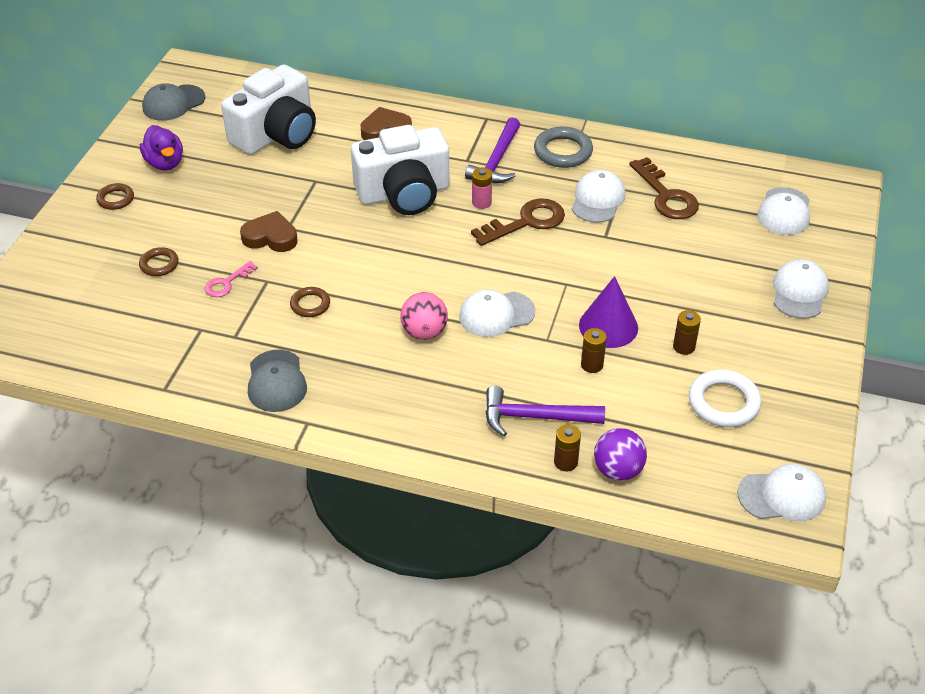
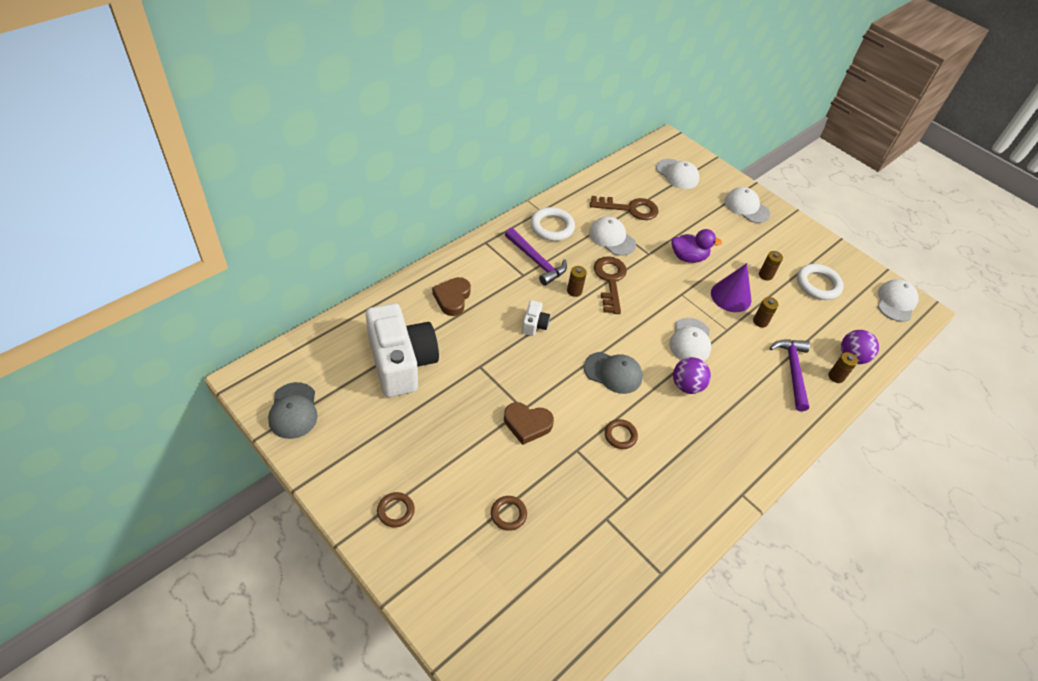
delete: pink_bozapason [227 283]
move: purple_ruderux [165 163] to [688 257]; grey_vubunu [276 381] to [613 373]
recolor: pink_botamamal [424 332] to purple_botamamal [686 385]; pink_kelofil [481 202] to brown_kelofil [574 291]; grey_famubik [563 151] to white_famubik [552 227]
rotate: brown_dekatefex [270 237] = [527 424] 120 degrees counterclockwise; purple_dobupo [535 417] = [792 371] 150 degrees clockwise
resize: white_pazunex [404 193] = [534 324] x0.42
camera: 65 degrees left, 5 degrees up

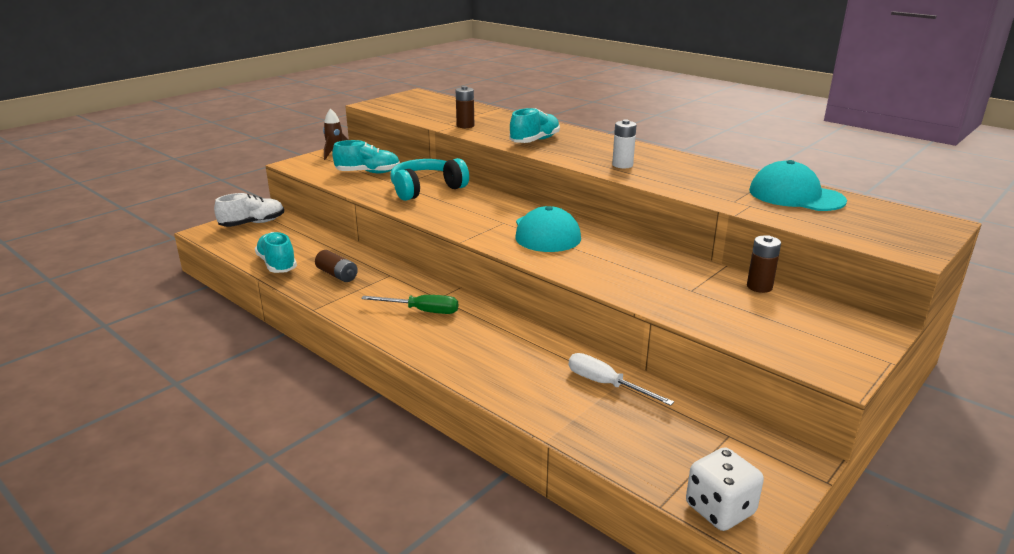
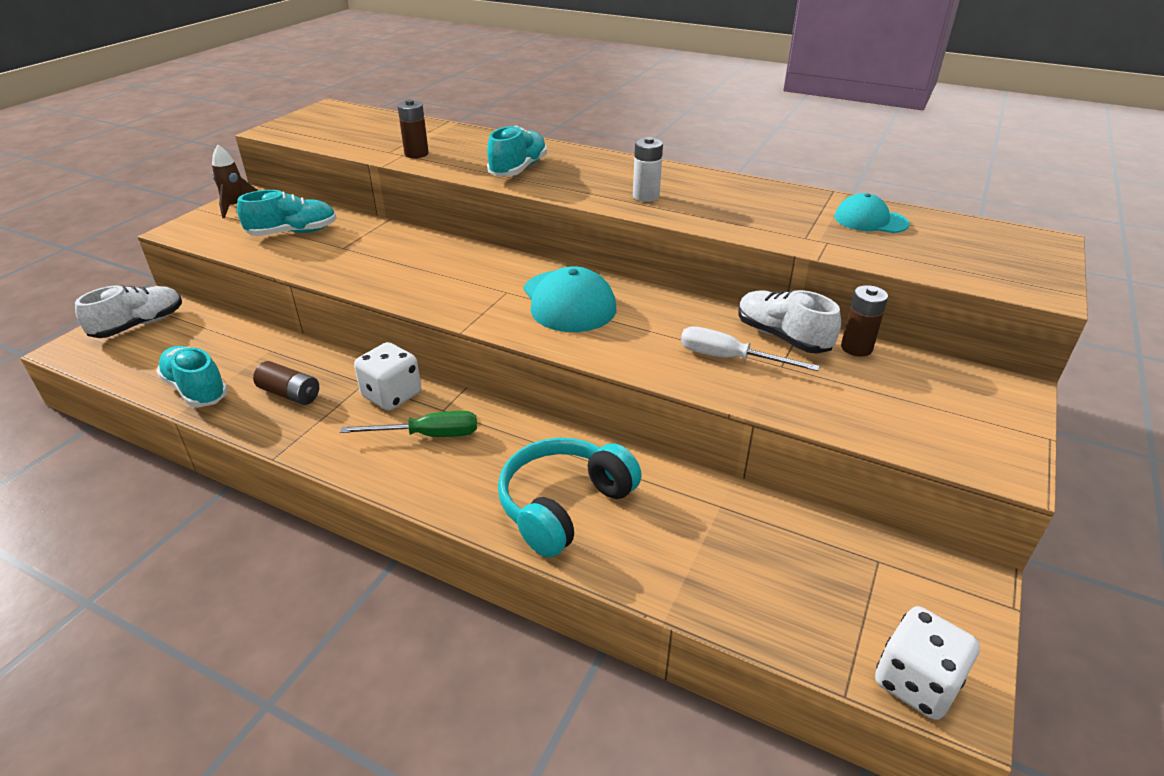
insert: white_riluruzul [392 395]; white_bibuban [782 337]
move: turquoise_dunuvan [426 189] to [563 505]; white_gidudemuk [606 384] to [729 358]
resize: turquoise_vubunu [796 196] = [870 220] x0.62
camera: 15 degrees left, 10 degrees up

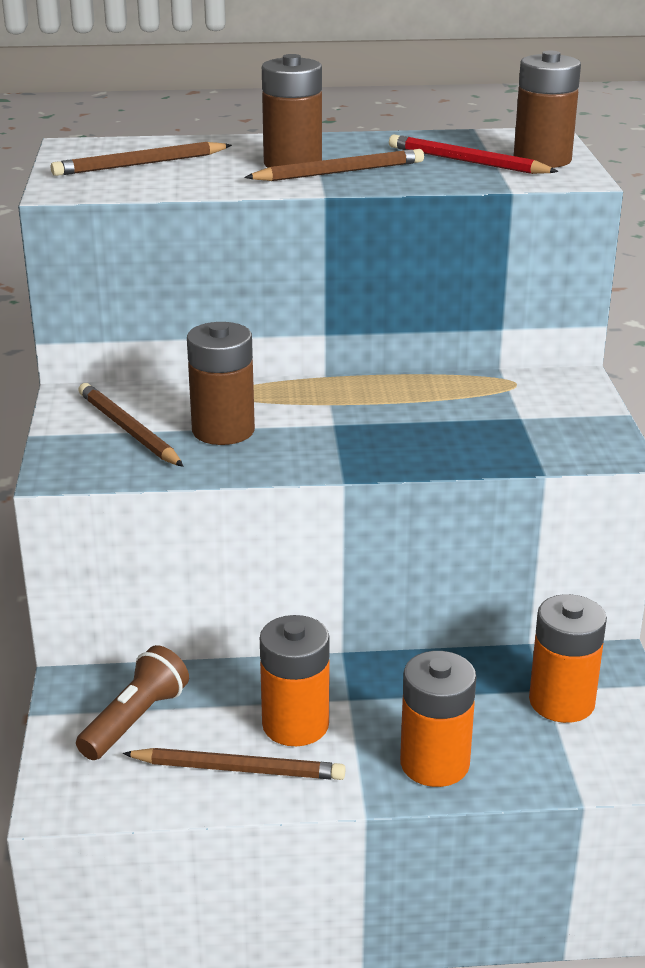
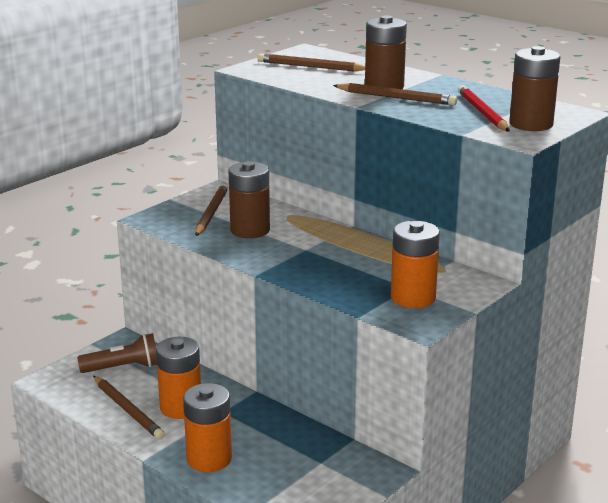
move: orange_kelofil [561 702] to [413 298]
camera: 45 degrees right, 5 degrees down

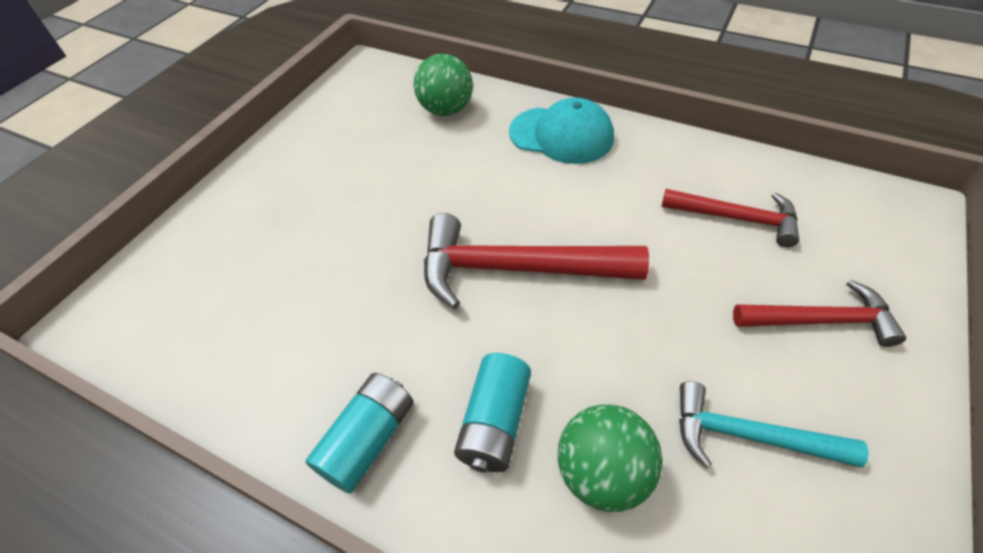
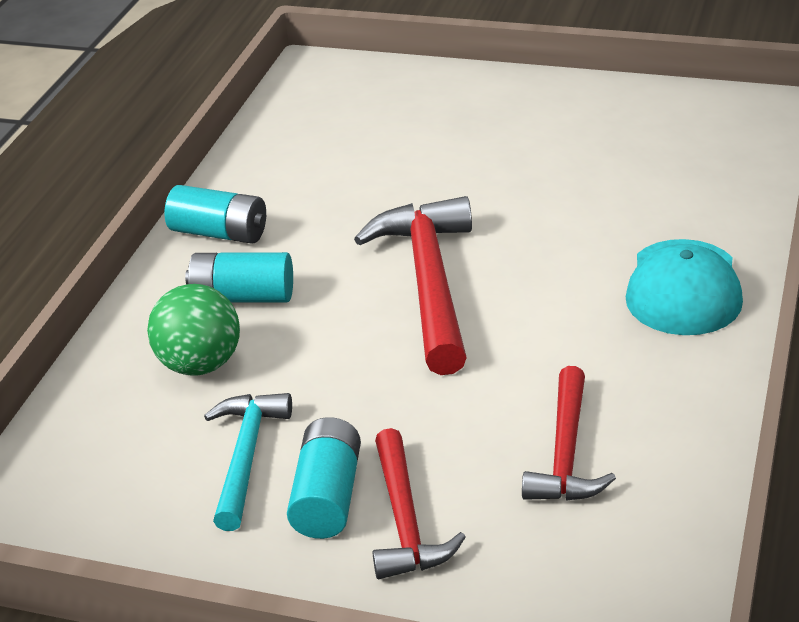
delete: green_botamamal [446 110]
insert: turquoise_kelofil [327 497]
camera: 80 degrees right, 15 degrees down

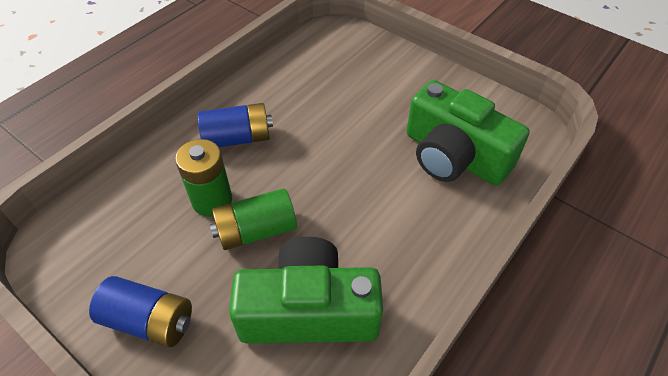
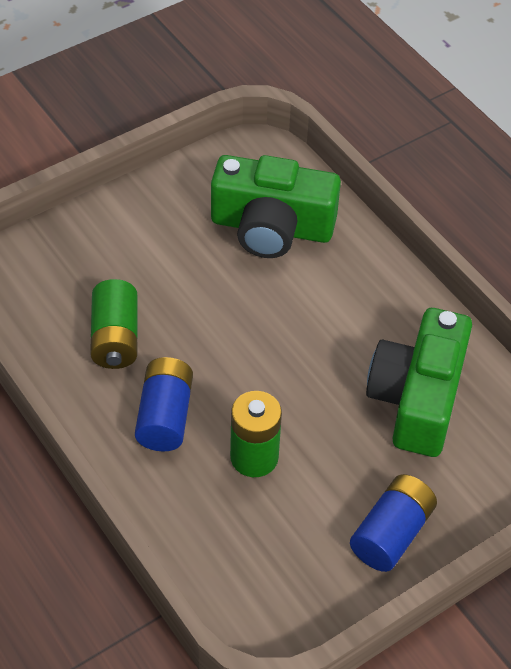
move: green_kelofil [256 230] to [115 338]
rotate: green_pazunex [454 156] = [271 227] 45 degrees clockwise
camera: 75 degrees left, 0 degrees up

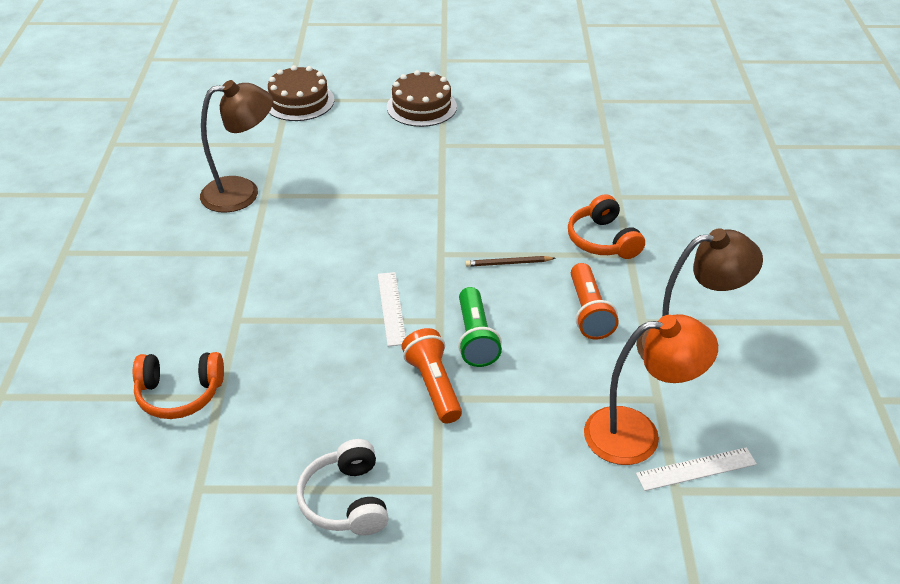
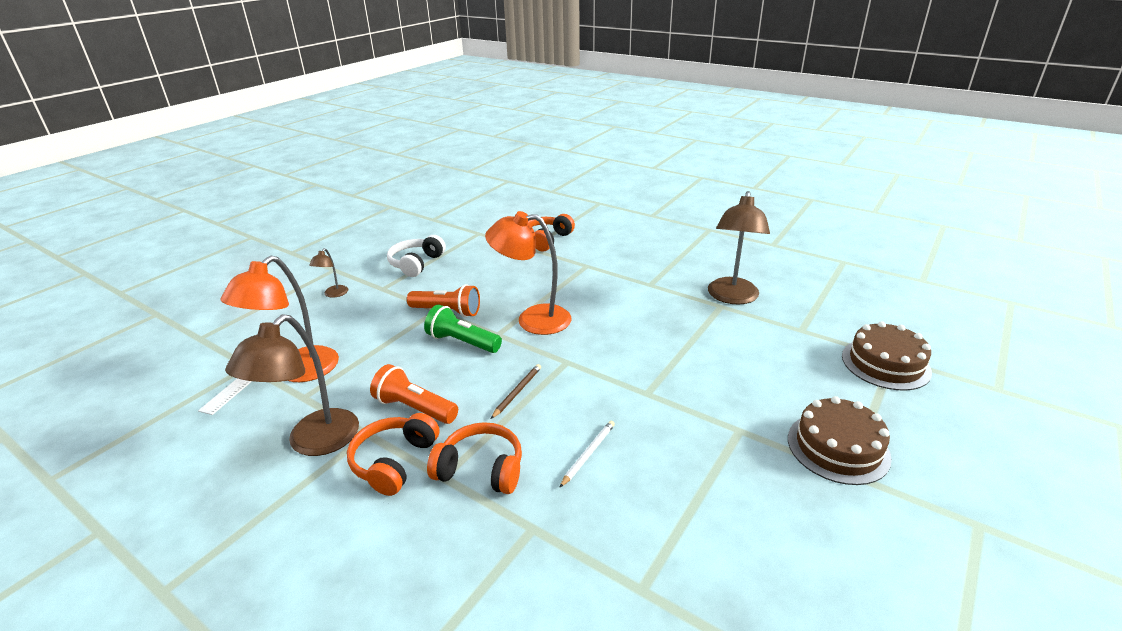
insert: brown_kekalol [333 294]; orange_dunuvan [394 461]; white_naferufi [588 454]
replace: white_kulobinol [391 308] to orange_kekalol [532 319]
rotate: white_dunuvan [346 500] = [416 263] 90 degrees counterclockwise
camera: 125 degrees right, 10 degrees down

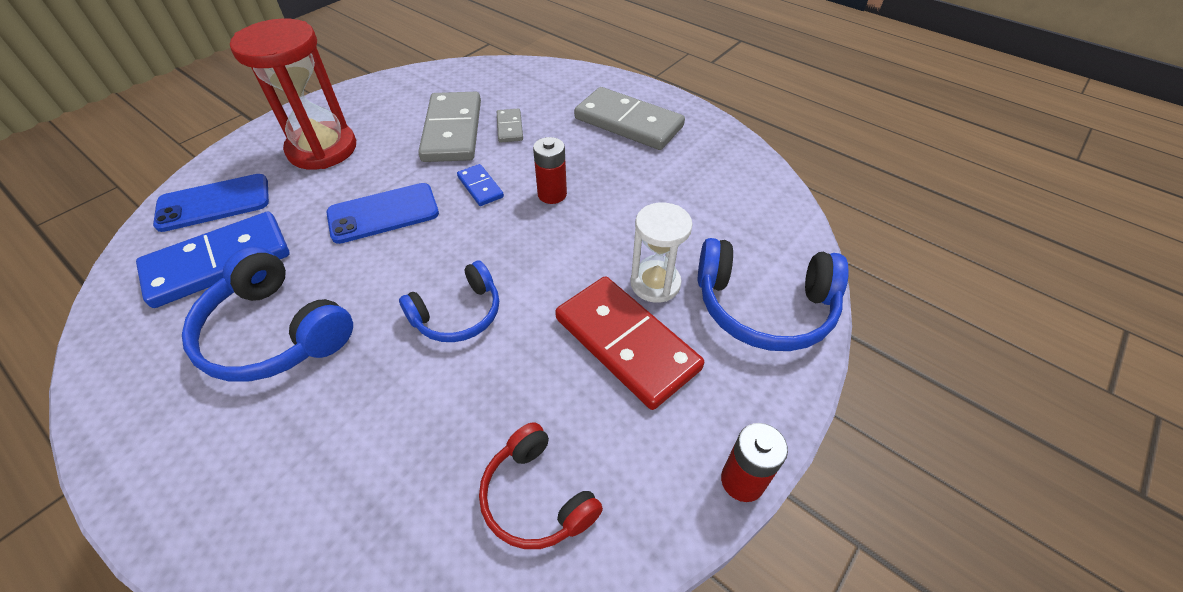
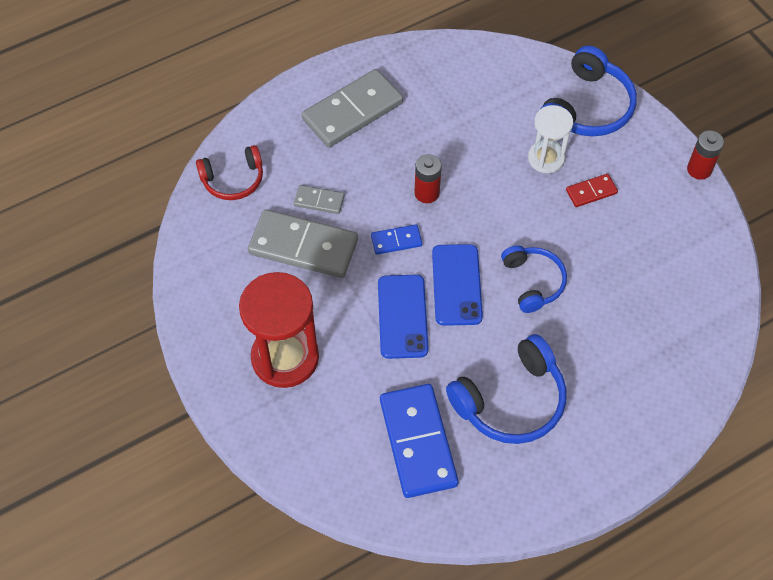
move: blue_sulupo [214 203] to [456 285]; red_dunuvan [536 497] to [233 180]
resize: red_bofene [626 343] = [591 192] x0.48
camera: 70 degrees left, 10 degrees up

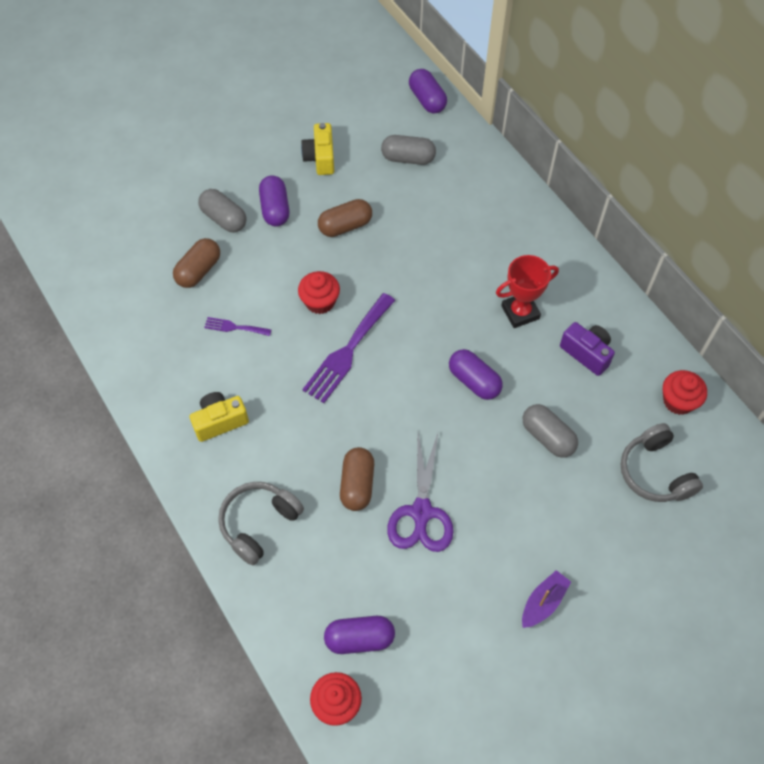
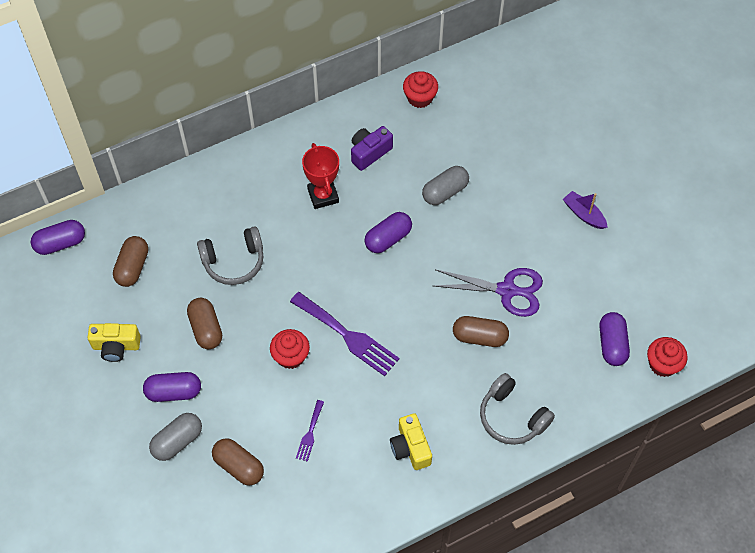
move: grey_dunuvan [655 472] to [234 261]
recolor: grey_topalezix [408 158] to brown_topalezix [132 267]
camera: 85 degrees left, 0 degrees up

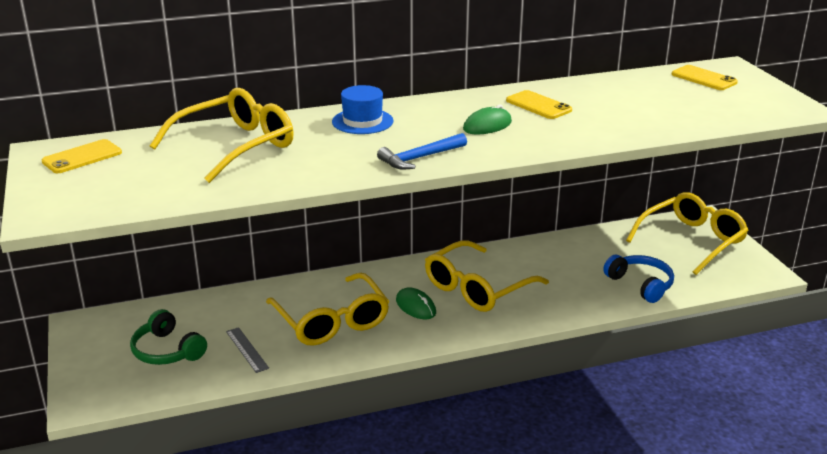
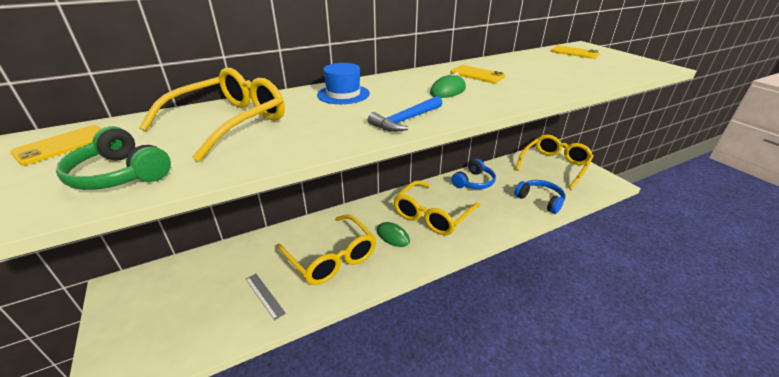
insert: blue_dunuvan [474 182]
move: green_dunuvan [167 351] to [120 174]
camera: 10 degrees left, 5 degrees up

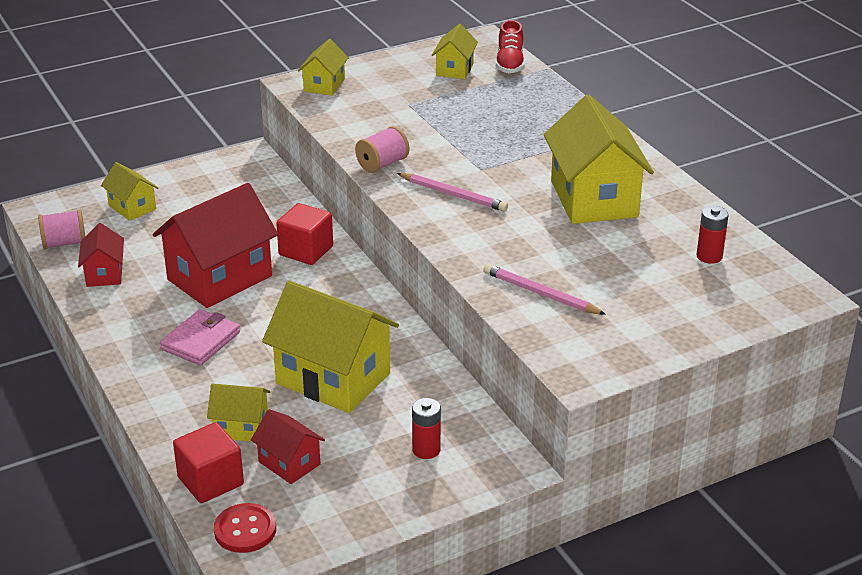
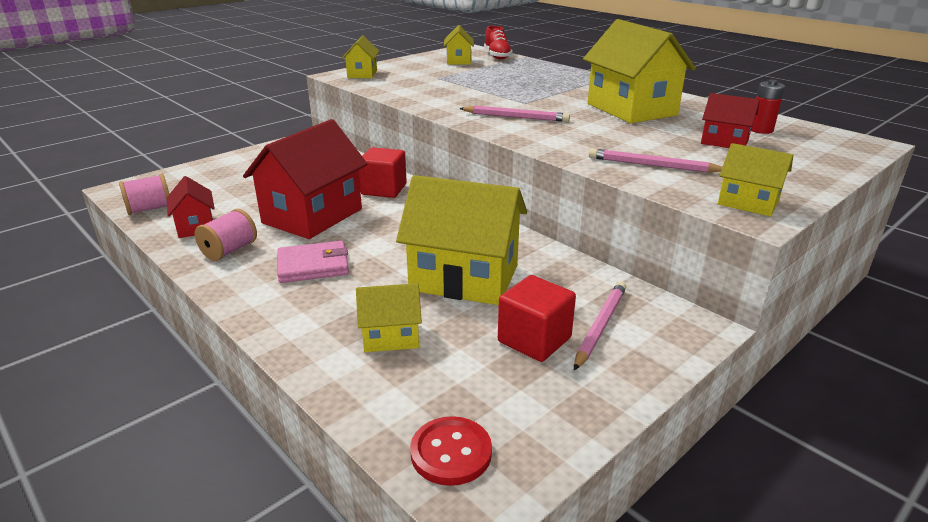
move: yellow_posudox [132 207] to [748 203]; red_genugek [210 481] to [534 339]; red_posudox [289 463] to [724 142]; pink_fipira [382 164] to [229 250]
replace: red_kelofil [426 450] to pink_naferufi [600 326]
rotate: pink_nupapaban [200 341] = [313 265] 60 degrees clockwise
camera: 15 degrees left, 5 degrees down

